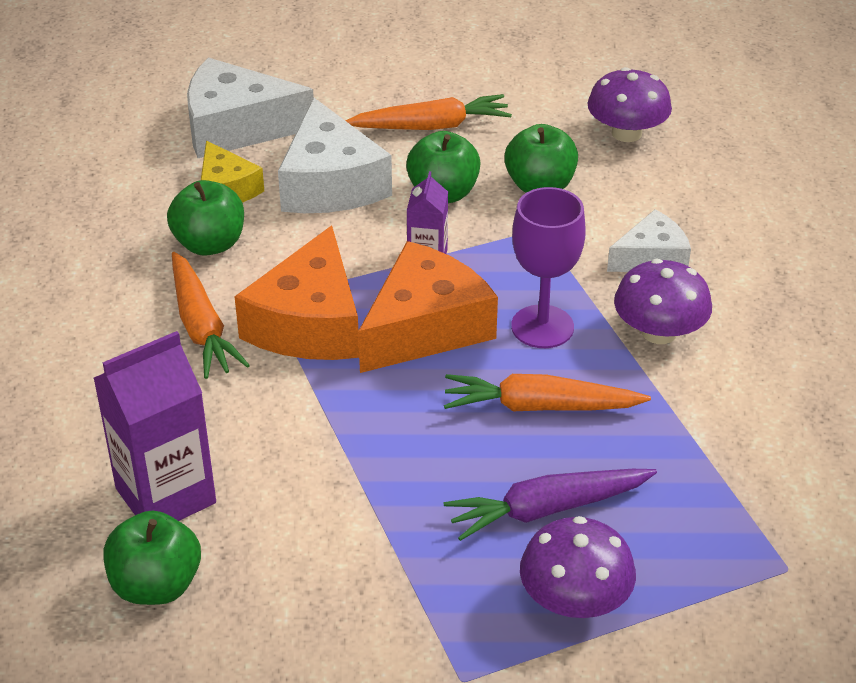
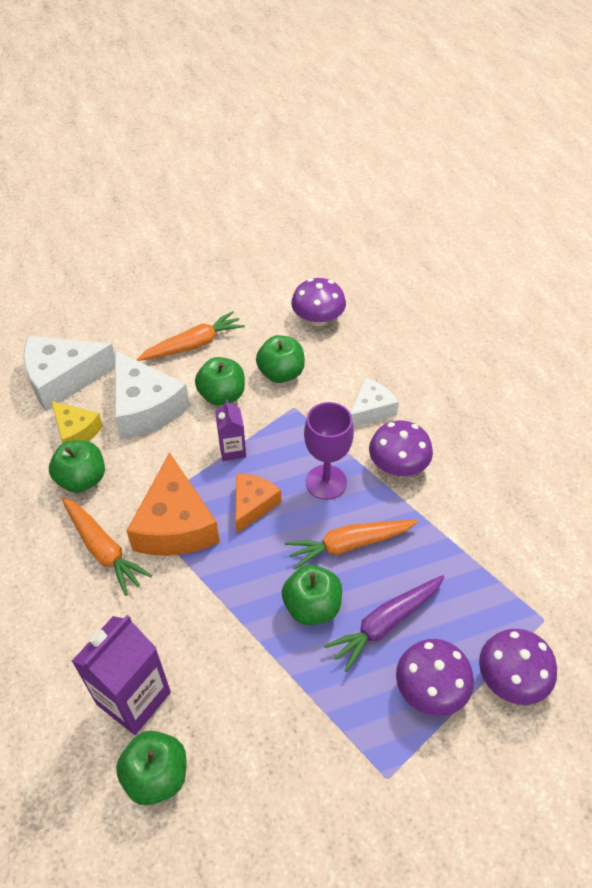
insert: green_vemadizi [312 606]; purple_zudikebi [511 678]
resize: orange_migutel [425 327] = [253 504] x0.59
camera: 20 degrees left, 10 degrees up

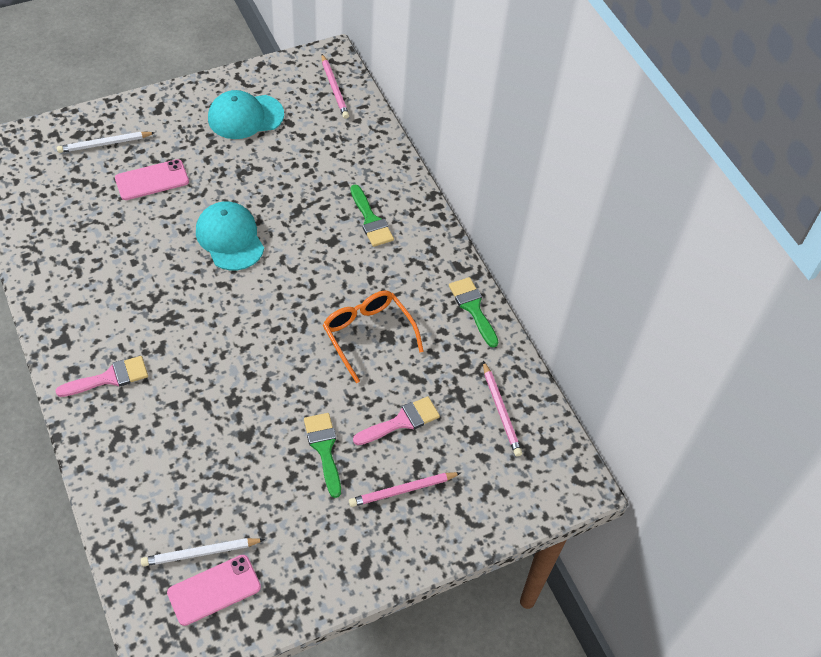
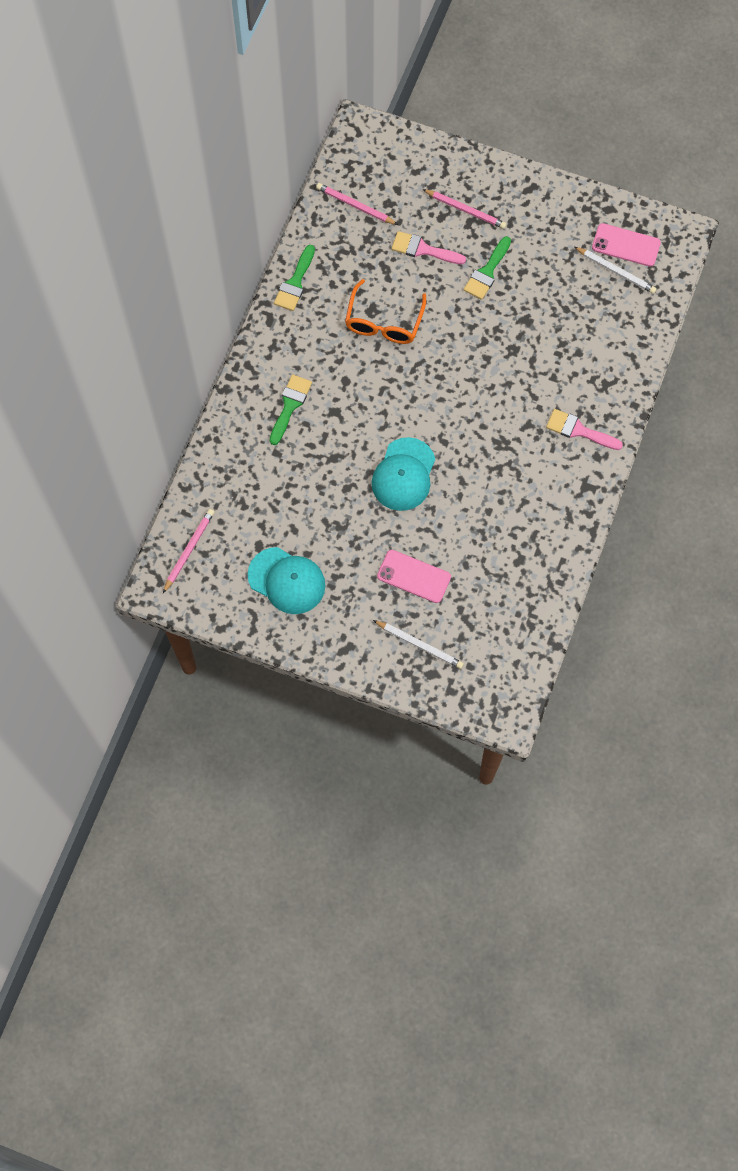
rotate: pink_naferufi [501 411] = [355 206] 90 degrees counterclockwise
camera: 130 degrees left, 15 degrees up

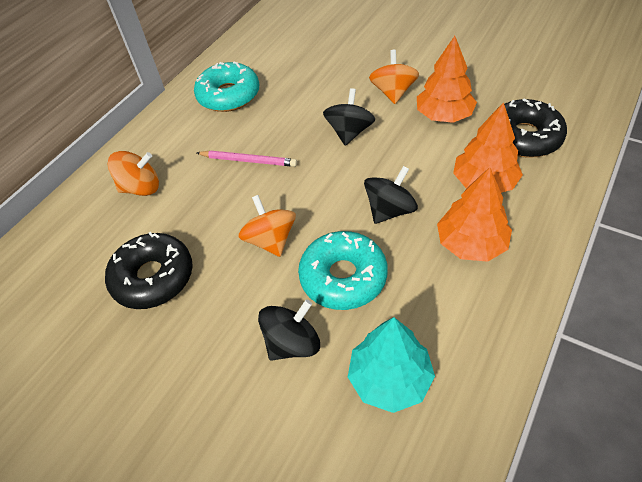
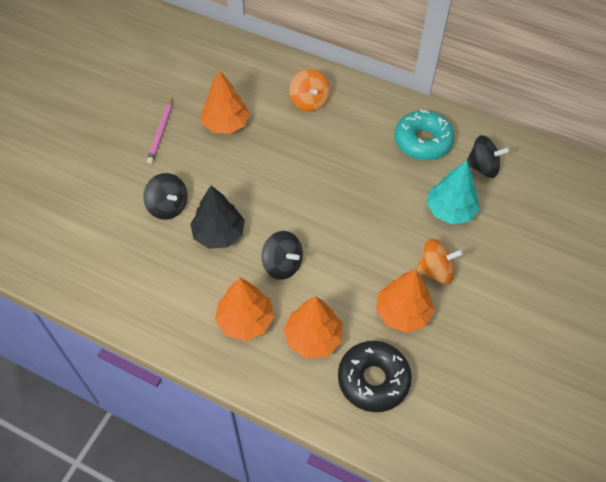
delete: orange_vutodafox [271 240]
move: pink_naferufi [248 160] to [161 132]; black_vutodafox [349 132] to [483 167]; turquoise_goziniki [389 378] to [450 210]
replace: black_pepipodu [153 277] to orange_goziniki [226 124]; turquoise_pepipodu [343 277] to black_goziniki [219 234]
camera: 80 degrees right, 5 degrees up

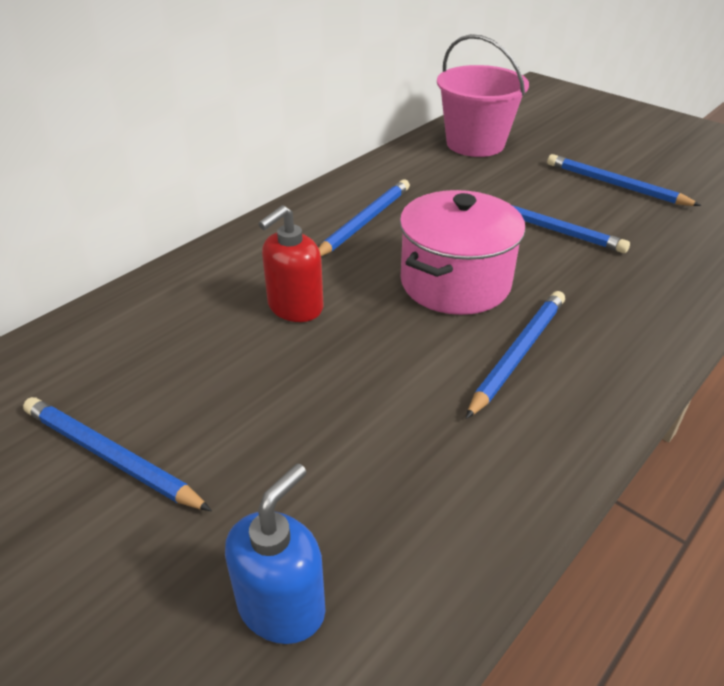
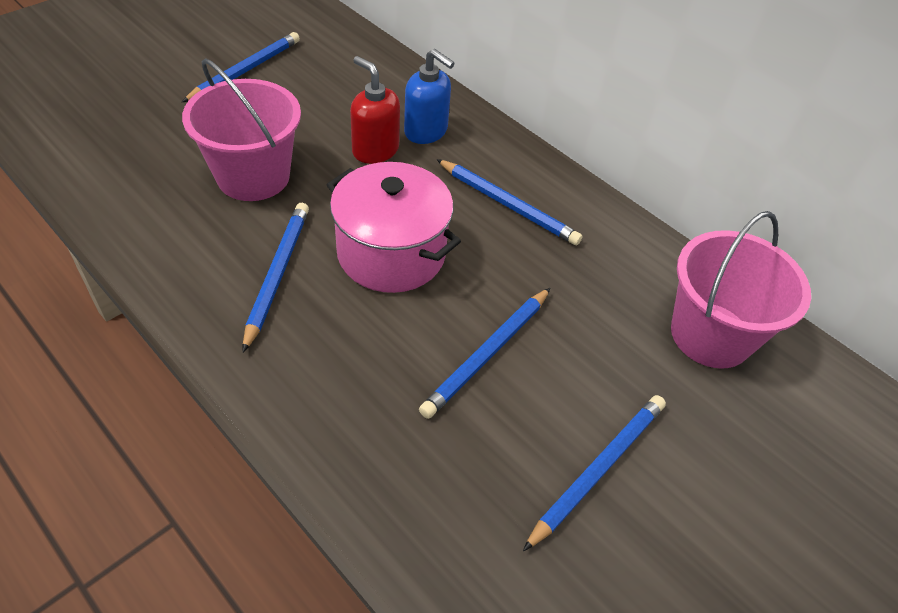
insert: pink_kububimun [253 176]
move: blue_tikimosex [282 606] to [426 131]
rotate: blue_naferufi [518 354] = [277 274] 120 degrees counterclockwise
camera: 90 degrees right, 10 degrees up

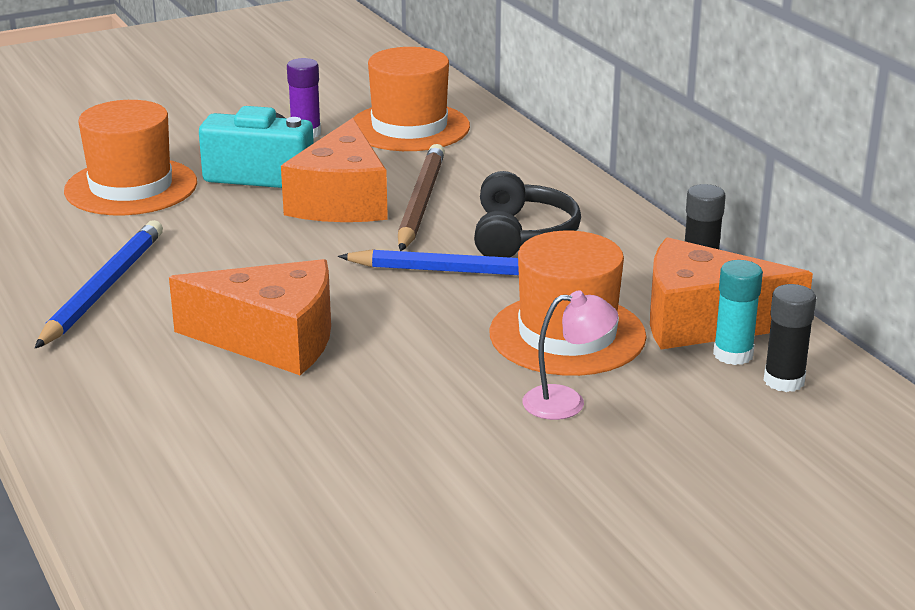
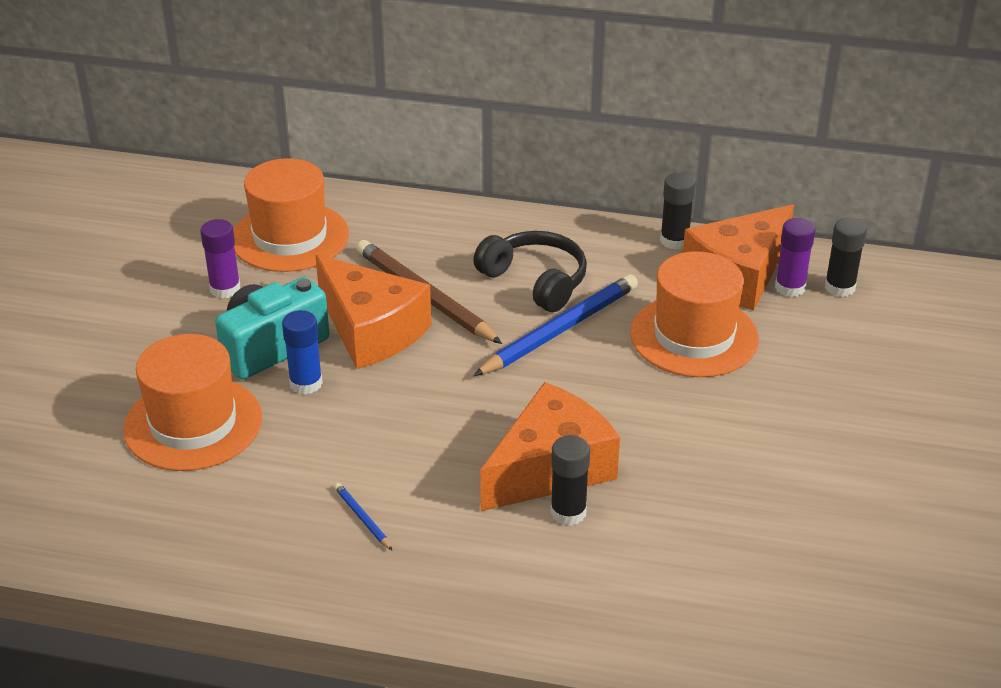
delete: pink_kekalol [567 402]
insert: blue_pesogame [306 383]; black_pesogame [568 512]
recolor: turquoise_pesogame [733 354] to purple_pesogame [790 287]
resize: blue_naferufi [103 288] = [362 518] x0.42
camera: 50 degrees left, 10 degrees up

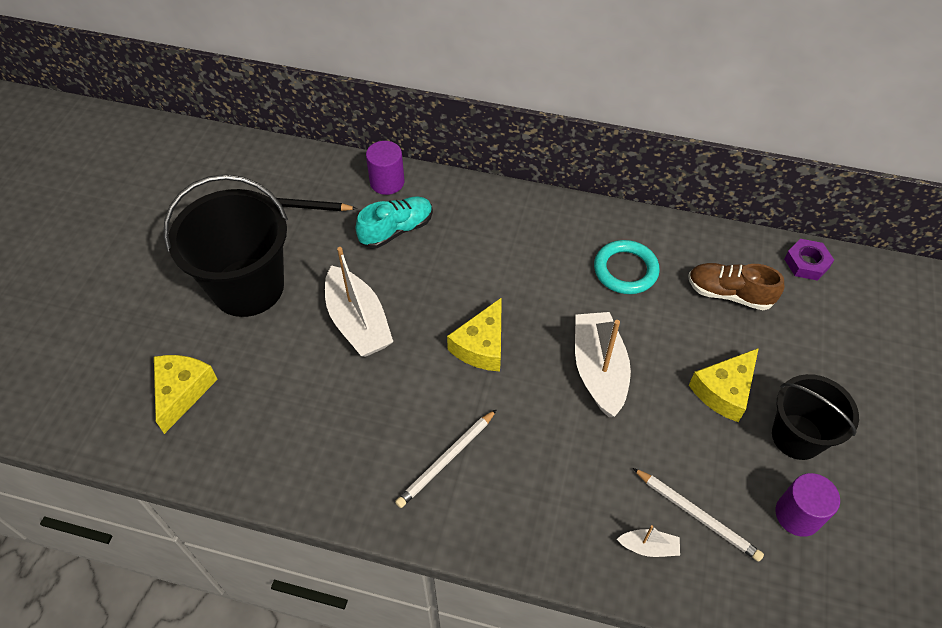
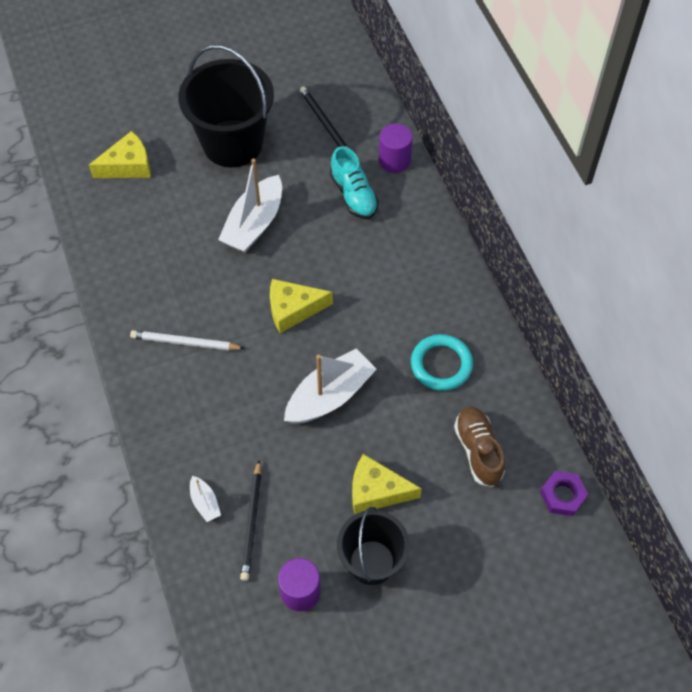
recolor: white_naferufi [697 515] to black_naferufi [252 522]
rotate: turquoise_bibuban [396 230] = [353 195] 45 degrees clockwise
camera: 55 degrees right, 5 degrees up

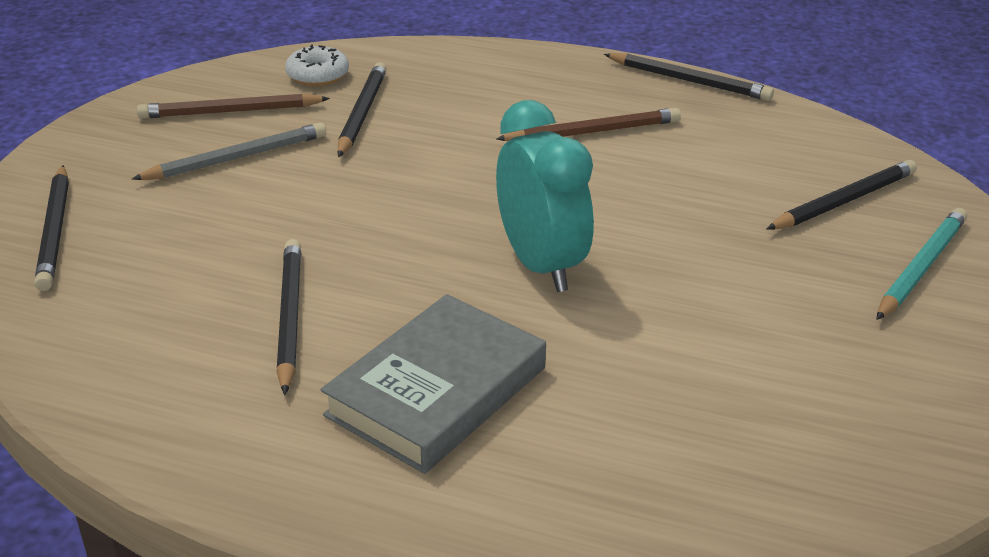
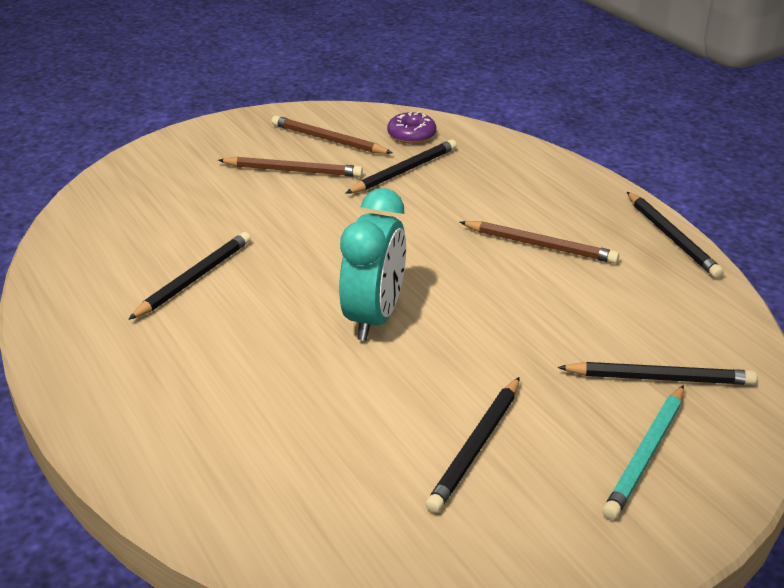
delete: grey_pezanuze [436 391]
move: black_naferufi [55 231] to [476 447]
recolor: grey_naferufi [237 158] to brown_naferufi [293 171]; white_pepipodu [317 75] to purple_pepipodu [411 135]
rotate: turquoise_naferufi [921 267] = [646 454] 135 degrees clockwise
camera: 40 degrees right, 0 degrees up

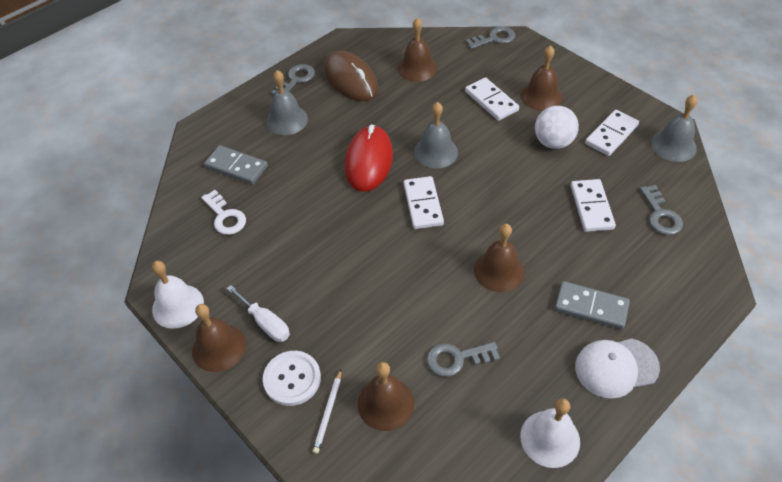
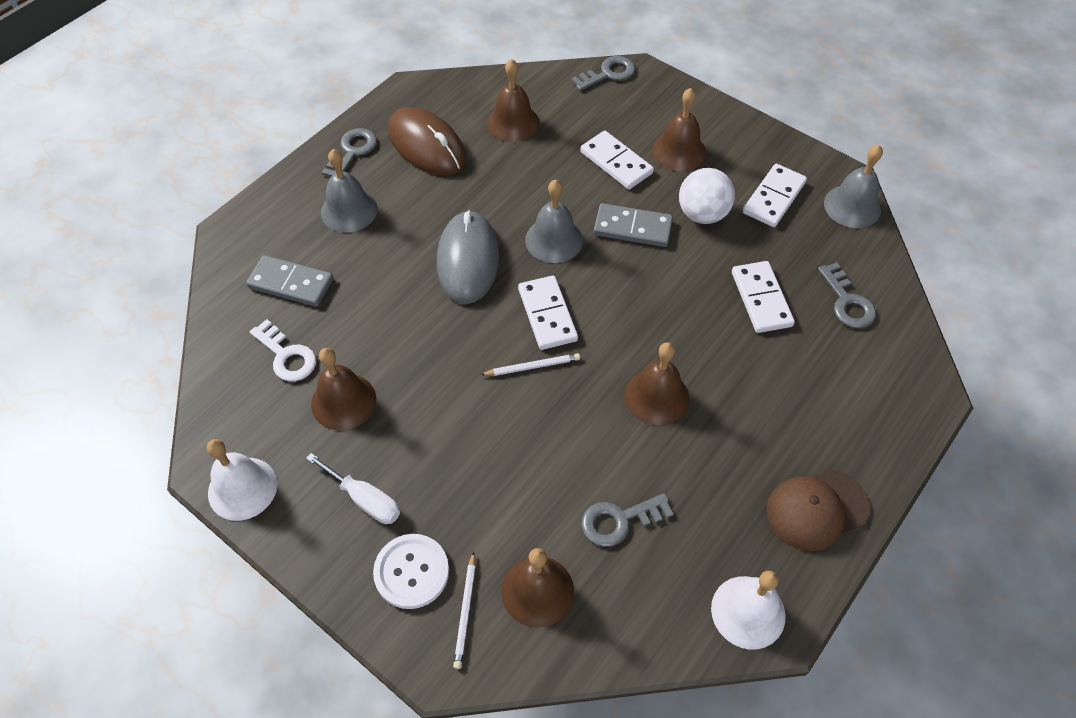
insert: white_naferufi [532 366]
move: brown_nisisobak [219 347] to [343 401]; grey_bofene [591 307] to [632 228]
recolor: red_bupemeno [369 161] to grey_bupemeno [468 260]; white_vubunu [616 367] to brown_vubunu [816 509]
camera: 10 degrees left, 5 degrees up

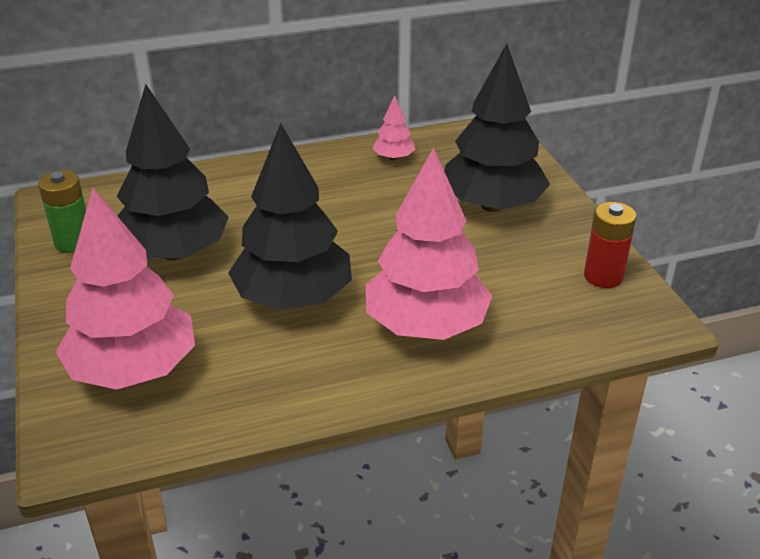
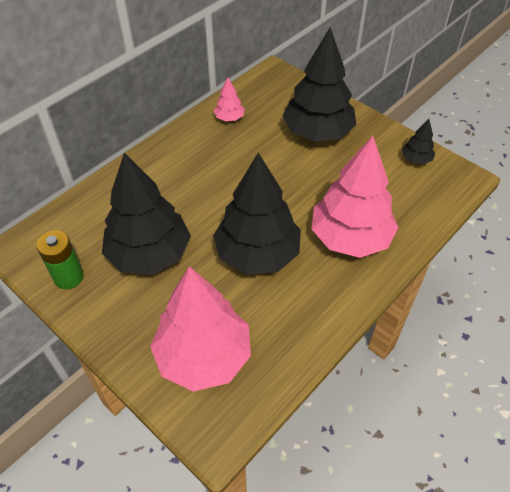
replace: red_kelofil [603 276] to black_goziniki [416 159]
camera: 30 degrees left, 15 degrees up

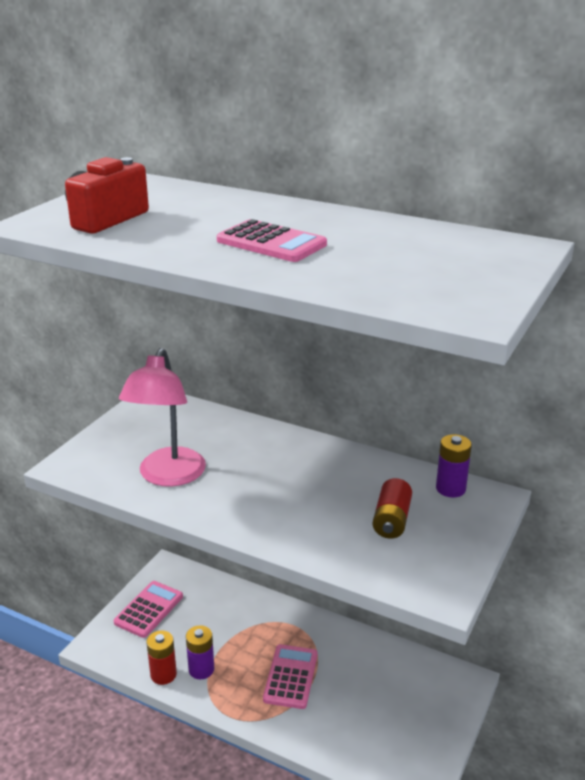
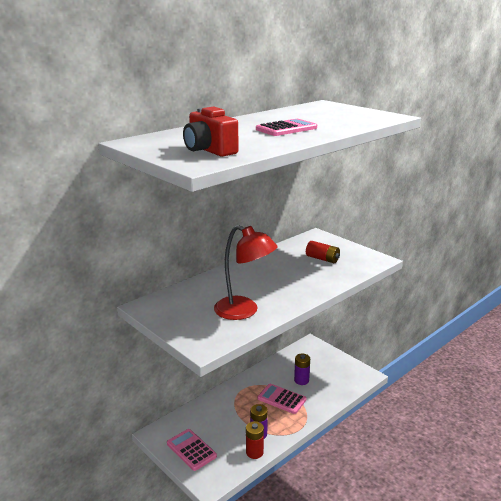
move: purple_kelofil [450 488] to [301 380]
recolor: pink_kekalol [168 476] to red_kekalol [244 311]
camera: 70 degrees left, 5 degrees down

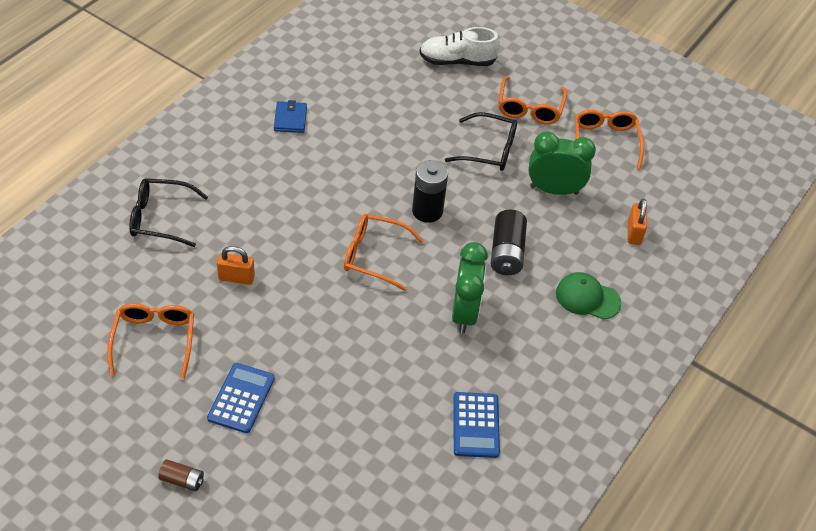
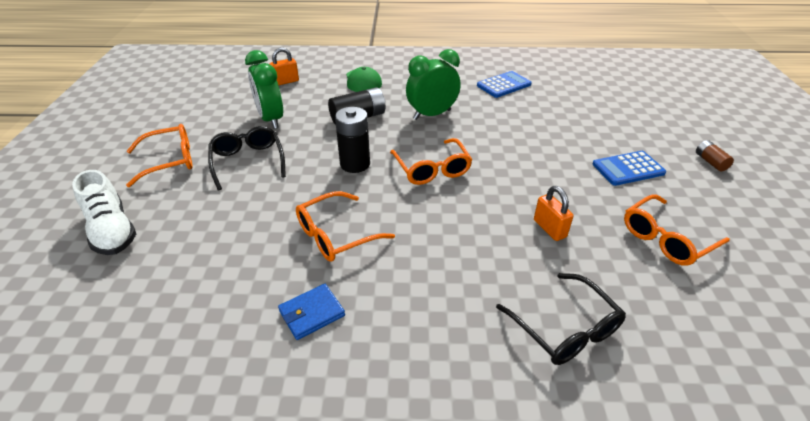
move: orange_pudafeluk [605 142] to [336 235]
camera: 120 degrees left, 10 degrees down

